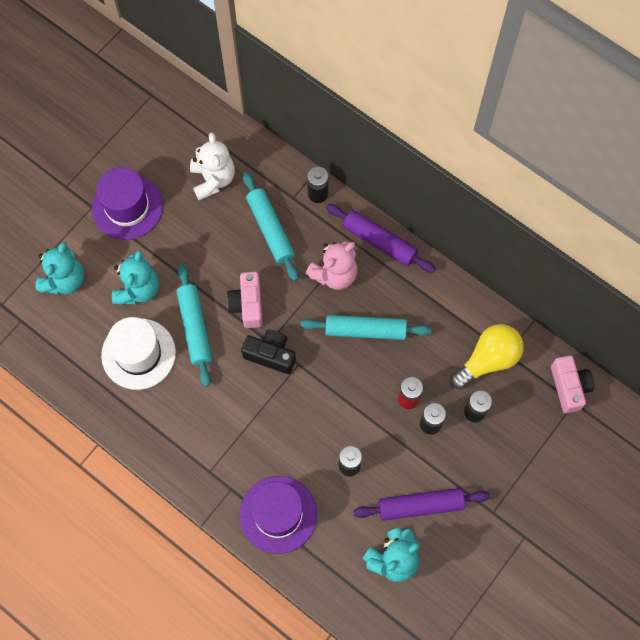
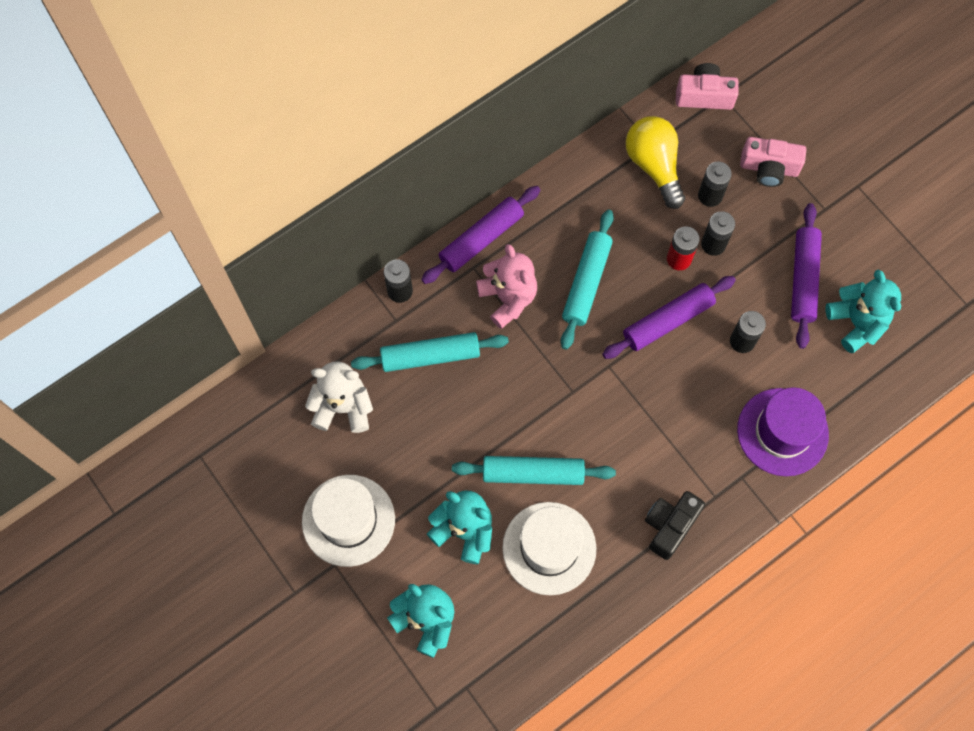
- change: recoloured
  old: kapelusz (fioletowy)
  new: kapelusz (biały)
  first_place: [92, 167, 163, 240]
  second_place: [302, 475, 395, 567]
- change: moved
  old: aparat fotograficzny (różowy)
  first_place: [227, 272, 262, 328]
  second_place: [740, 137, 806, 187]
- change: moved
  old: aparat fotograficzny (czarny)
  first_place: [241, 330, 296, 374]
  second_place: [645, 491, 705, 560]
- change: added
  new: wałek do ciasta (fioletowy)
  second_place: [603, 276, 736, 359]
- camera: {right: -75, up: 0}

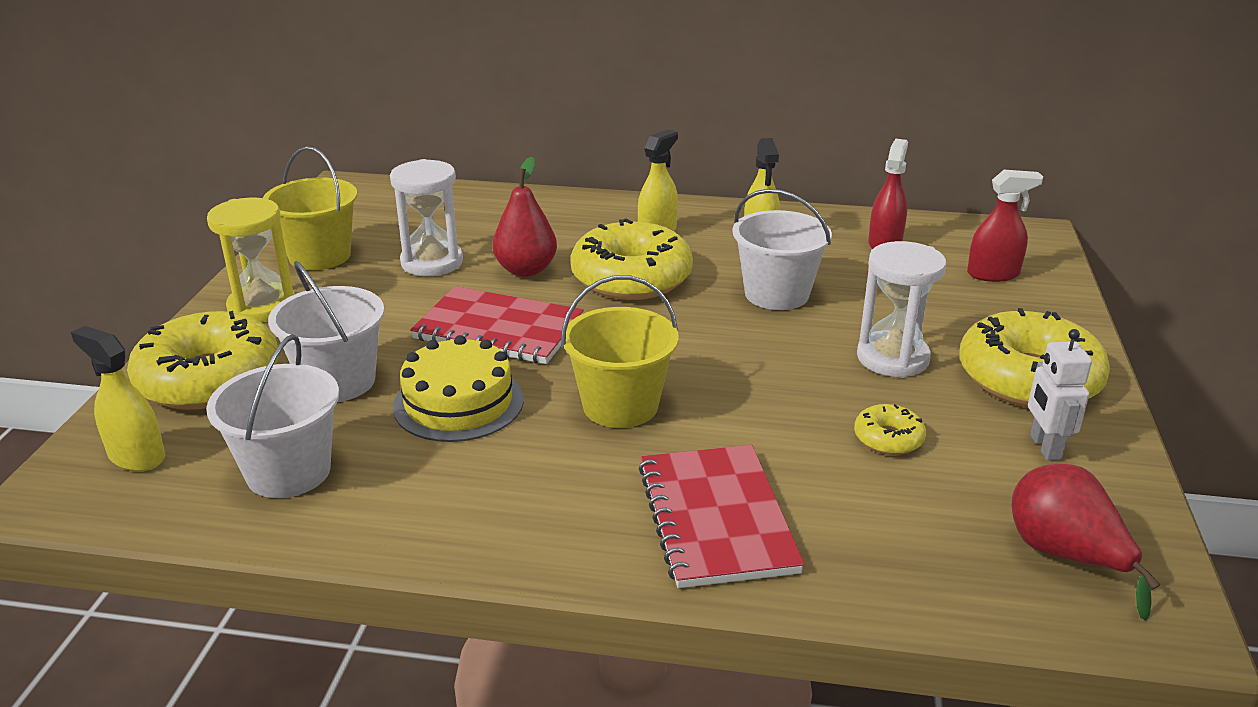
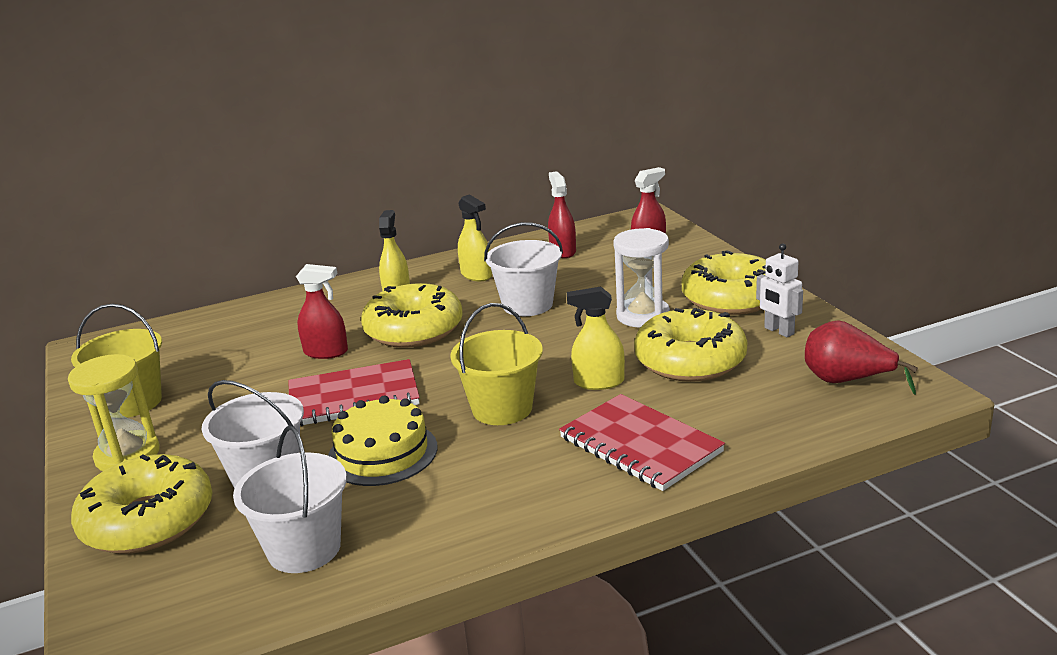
- change: moved
  old: spryskiwacz (żółty)
  first_place: [71, 326, 165, 471]
  second_place: [567, 287, 625, 390]
- change: removed
  old: klepsydra (biały)
  first_place: [390, 159, 463, 276]
- change: replaced
  old: gruszka (czerwony)
  new: spryskiwacz (czerwony)
  first_place: [492, 157, 557, 277]
  second_place: [296, 264, 348, 359]
- change: resized
  old: donut (żółty)
  first_place: [854, 404, 926, 455]
  second_place: [634, 308, 747, 382]
  factor: 2.18
- camera: {right: -30, up: -5}

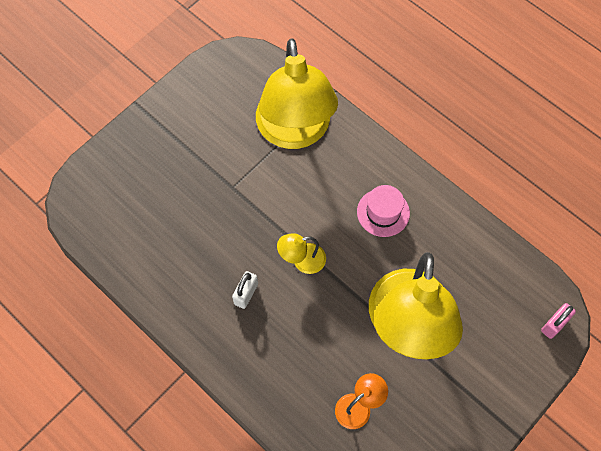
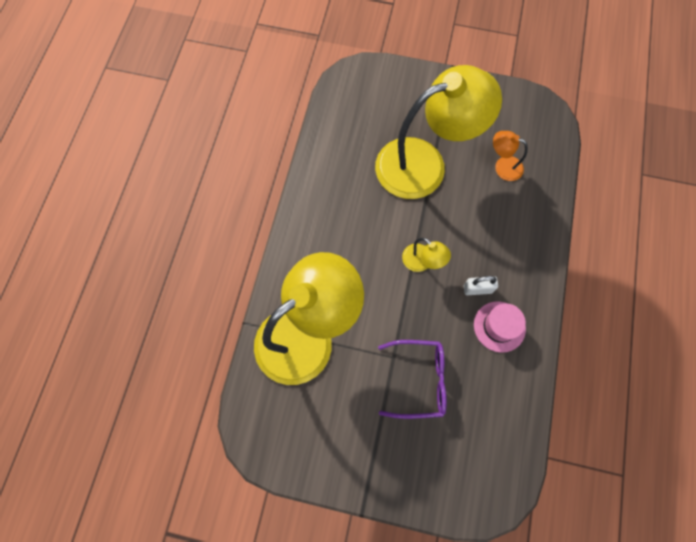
- change: moved
  old: kapelusz (różowy)
  first_place: [357, 185, 410, 237]
  second_place: [474, 301, 526, 353]
- change: removed
  old: kłódka (różowy)
  first_place: [541, 303, 576, 339]
- change: added
  new: okulary (fioletowy)
  second_place: [378, 340, 446, 419]
- camera: {right: -120, up: 5}

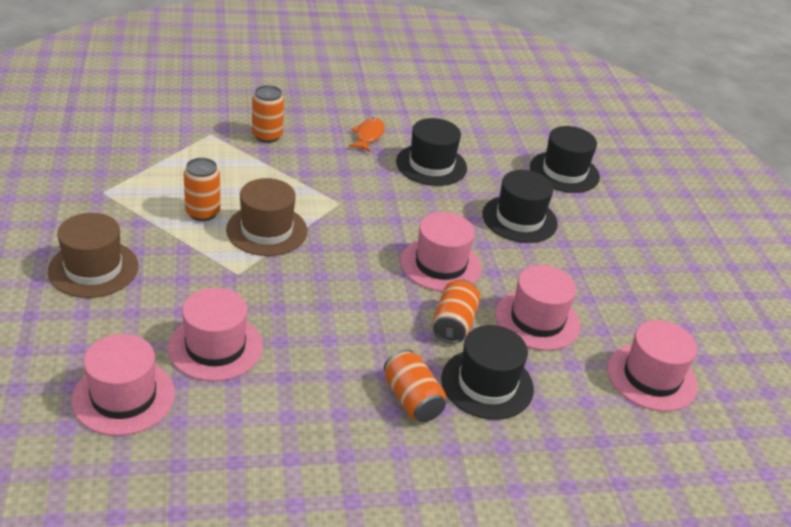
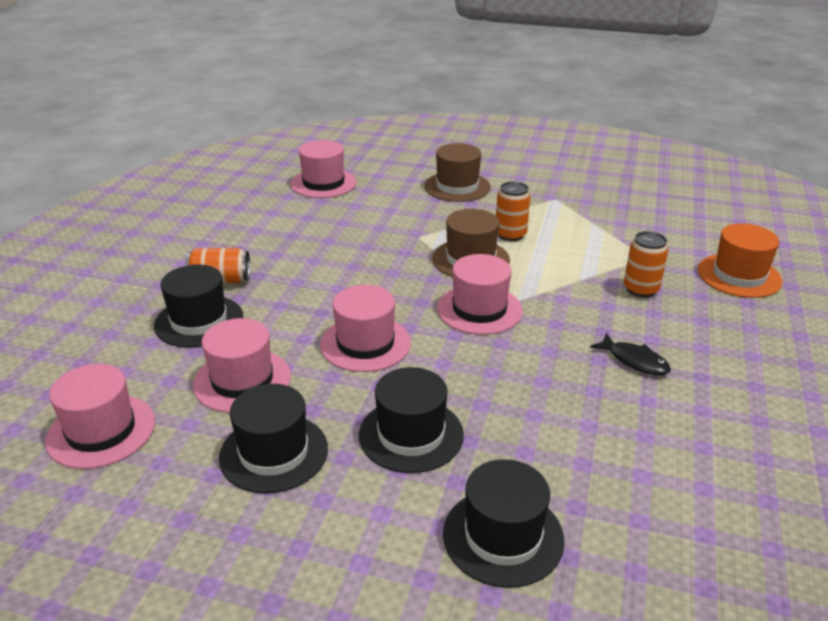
- change: moved
  old: kapelusz (różowy)
  first_place: [168, 288, 263, 381]
  second_place: [437, 254, 523, 335]
- change: recoloured
  old: ryba (pomarańczowy)
  new: ryba (czarny)
  first_place: [348, 118, 385, 152]
  second_place: [590, 333, 671, 375]
- change: moved
  old: kapelusz (czarny)
  first_place: [396, 118, 467, 186]
  second_place: [219, 384, 328, 494]
- change: removed
  old: puszka (pomarańczowy)
  first_place: [433, 279, 480, 344]
- change: added
  new: kapelusz (pomarańczowy)
  second_place: [698, 224, 783, 298]
- camera: {right: 120, up: -5}

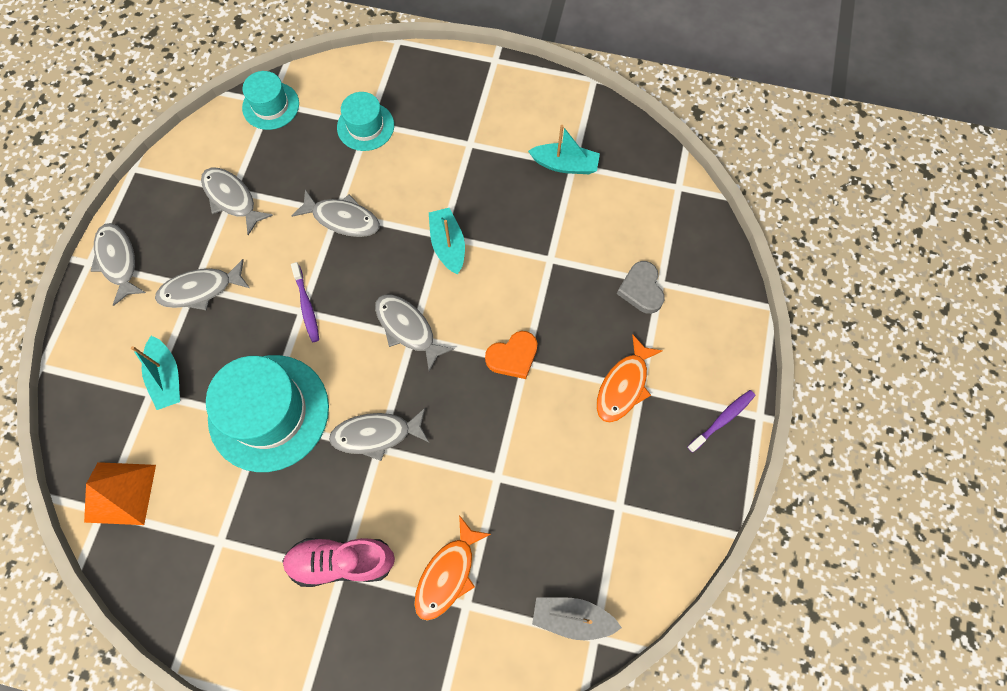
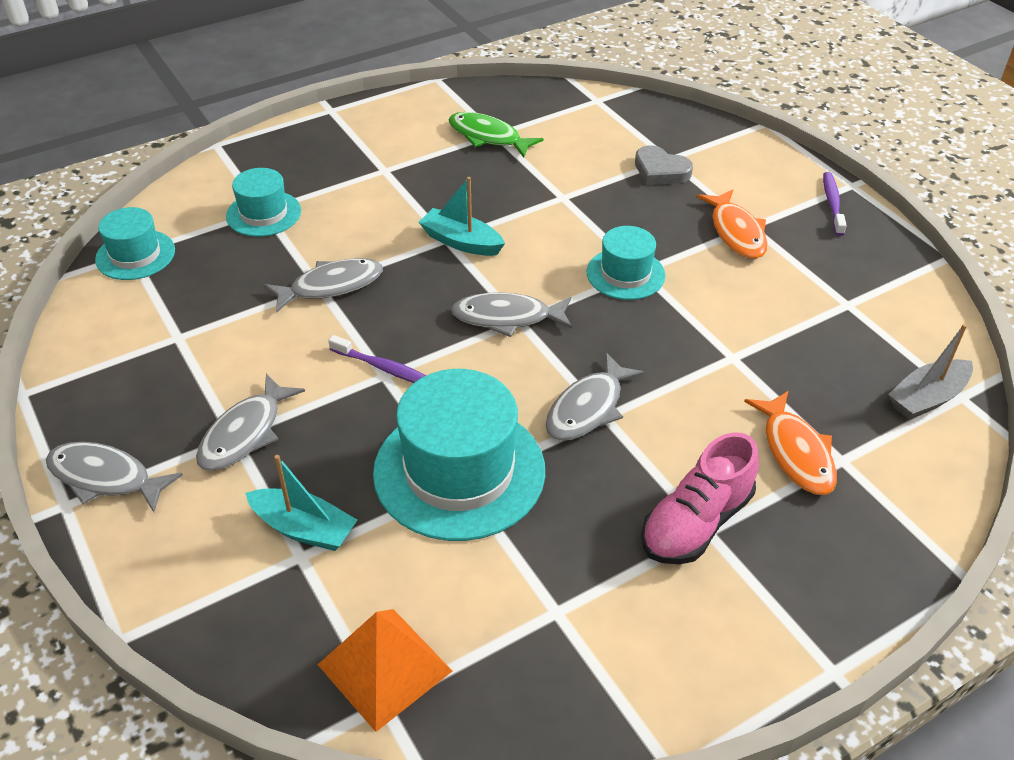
- change: removed
  old: ryba (szary)
  first_place: [201, 168, 273, 235]
- change: replaced
  old: serce (pomarańczowy)
  new: kapelusz (turkusowy)
  first_place: [485, 331, 537, 379]
  second_place: [586, 226, 665, 300]
- change: replaced
  old: łódka (turkusowy)
  new: ryba (zielony)
  first_place: [528, 125, 600, 174]
  second_place: [449, 112, 543, 158]
- camera: {right: -45, up: -25}

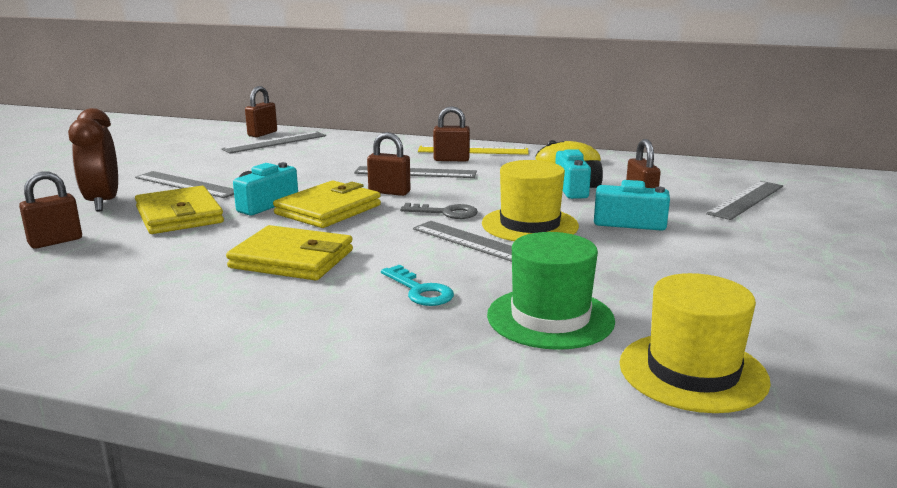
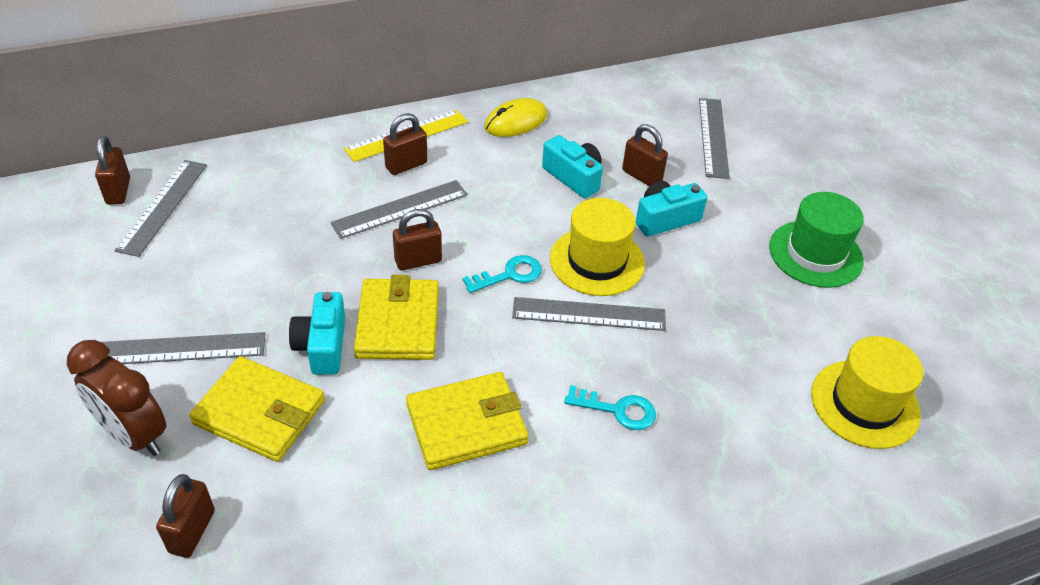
- change: recoloured
  old: klucz (szary)
  new: klucz (turkusowy)
  first_place: [400, 203, 478, 219]
  second_place: [462, 255, 542, 293]
- change: moved
  old: kapelusz (zielony)
  first_place: [487, 232, 615, 350]
  second_place: [769, 192, 864, 288]
- camera: {right: -40, up: 25}

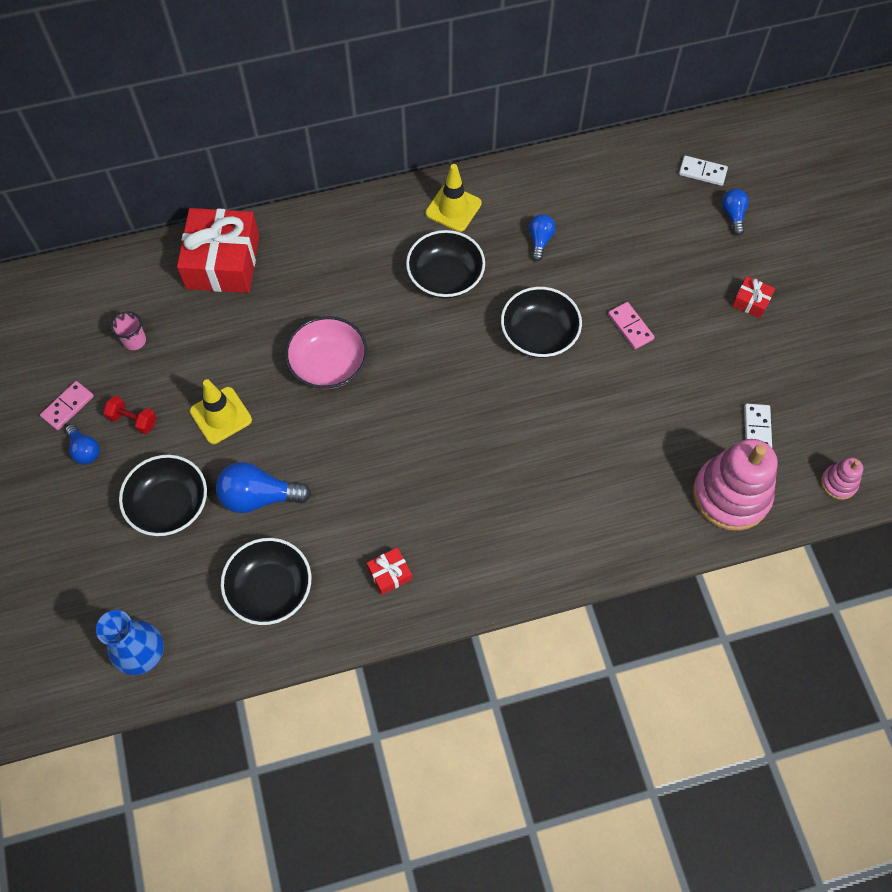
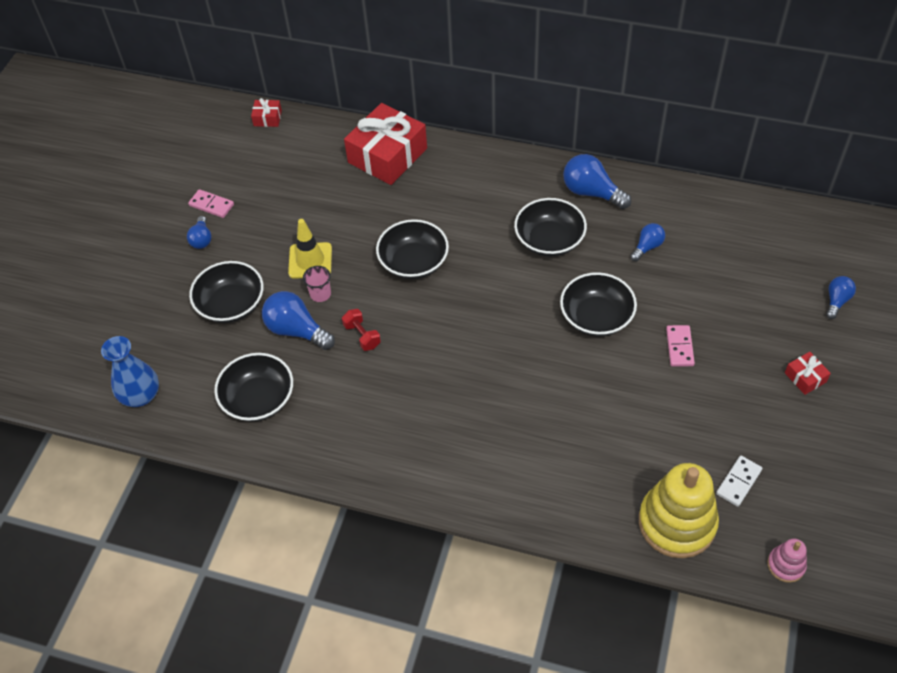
- change: turned
  old: kostka domina (różowy)
  first_place: [40, 381, 94, 430]
  second_place: [188, 189, 234, 218]
  degrees: 45
- change: moved
  old: hantel (czerwony)
  first_place: [103, 396, 157, 434]
  second_place: [342, 309, 381, 351]
- change: moved
  old: szklanka (różowy)
  first_place: [111, 311, 146, 350]
  second_place: [303, 266, 331, 302]
- change: recoloured
  old: miska (różowy)
  new: miska (czarny)
  first_place: [285, 316, 367, 389]
  second_place: [376, 219, 449, 279]
- change: moved
  old: prezent (czerwony)
  first_place: [367, 548, 412, 595]
  second_place: [251, 98, 282, 127]
- change: replaced
  old: pachołek (żółty)
  new: żarówka (niebieski)
  first_place: [425, 164, 482, 232]
  second_place: [563, 154, 631, 209]
- change: removed
  old: kostka domina (biały)
  first_place: [679, 156, 728, 186]
- change: recoloured
  old: zabawka nakładanka (różowy)
  new: zabawka nakładanka (żółty)
  first_place: [693, 439, 777, 531]
  second_place: [639, 463, 719, 558]
- camera: {right: 35, up: -10}

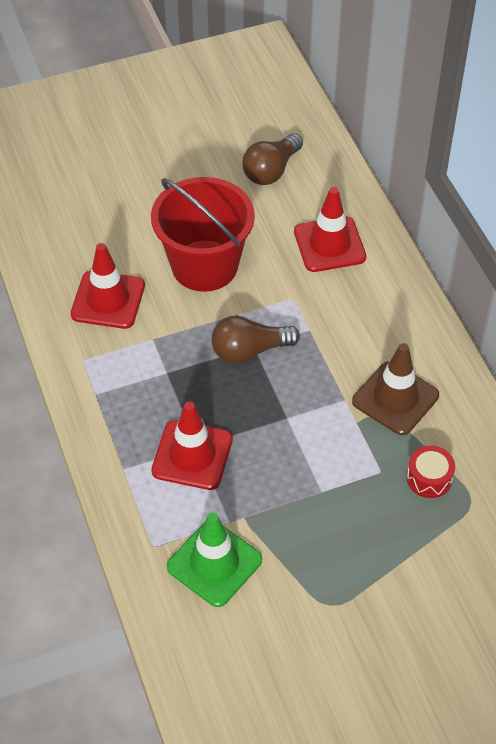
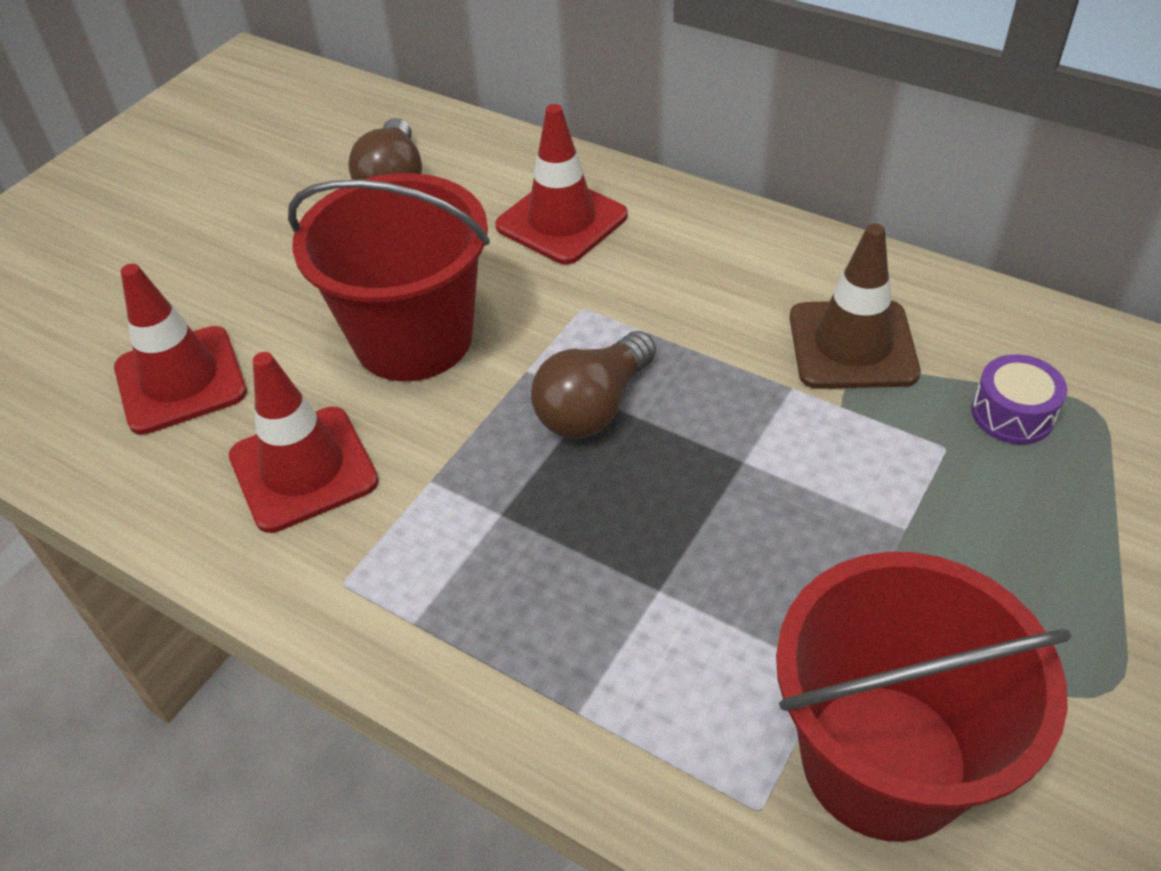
- change: moved
  old: pachołek (czerwony)
  first_place: [151, 401, 233, 490]
  second_place: [114, 263, 247, 435]
- change: replaced
  old: pachołek (zielony)
  new: wiadro (czerwony)
  first_place: [167, 513, 262, 607]
  second_place: [776, 552, 1072, 842]
- change: recoloured
  old: bęben (czerwony)
  new: bęben (fioletowy)
  first_place: [407, 445, 455, 498]
  second_place: [972, 354, 1067, 444]
- camera: {right: -35, up: -5}

